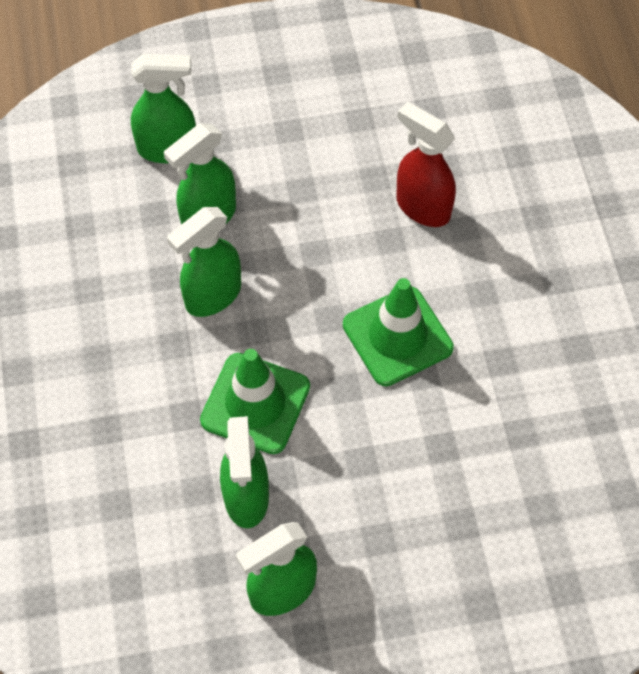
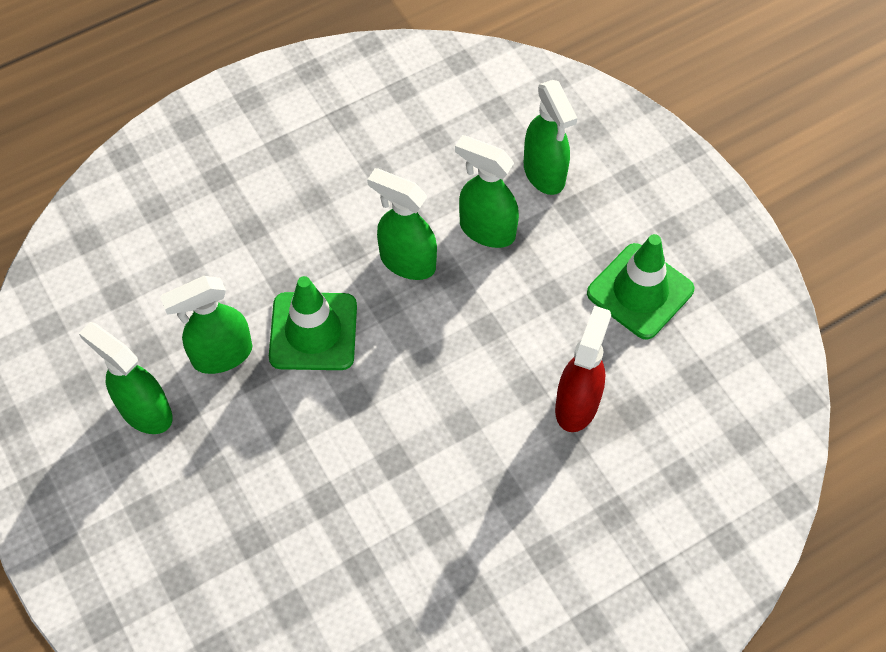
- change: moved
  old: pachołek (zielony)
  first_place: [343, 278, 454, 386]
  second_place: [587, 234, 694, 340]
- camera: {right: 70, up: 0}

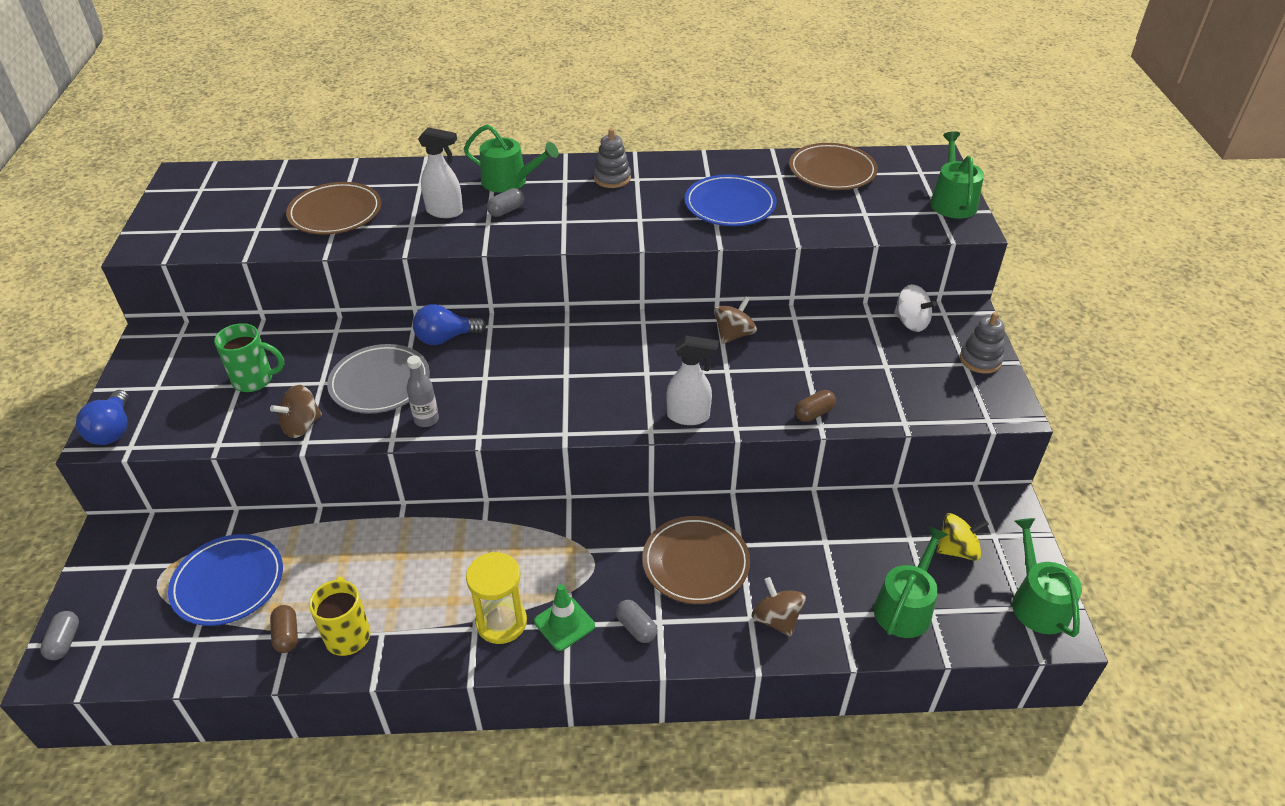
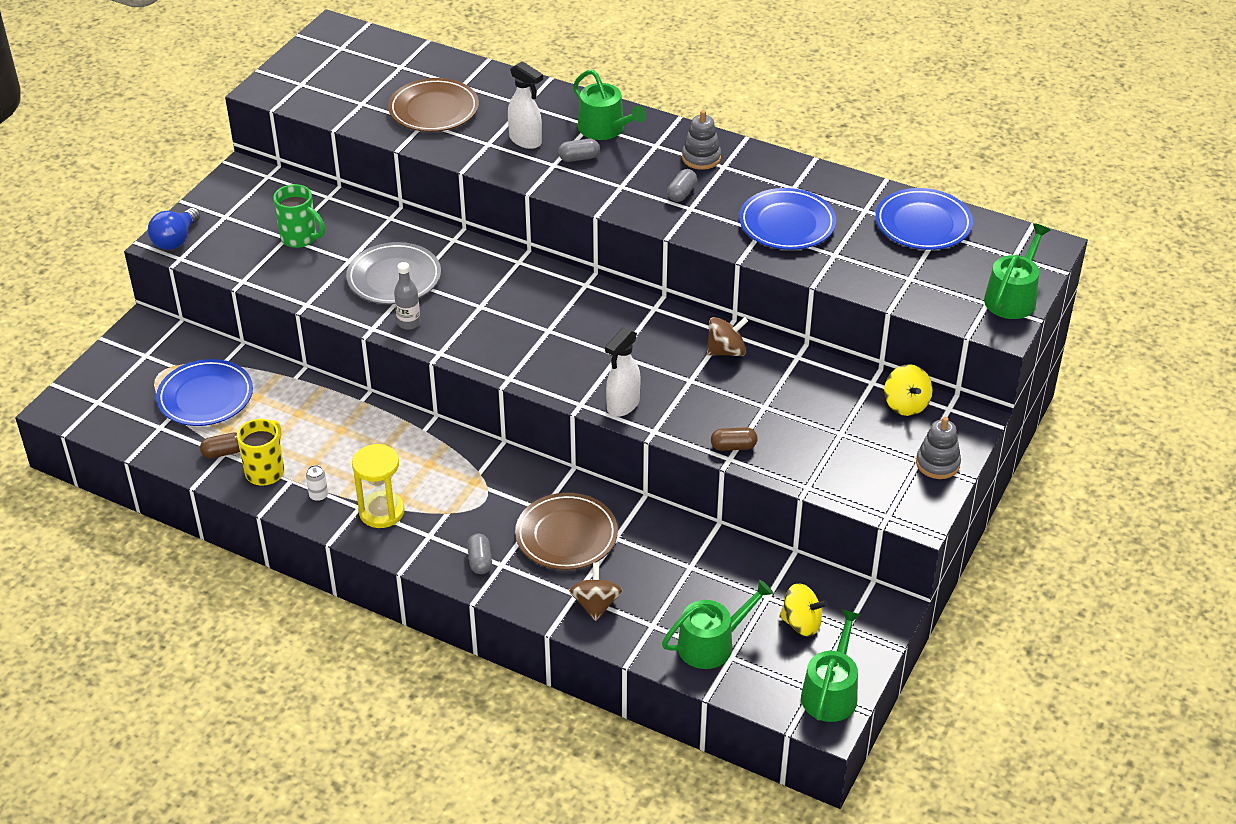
- change: moved
  old: kapsułka (szary)
  first_place: [40, 611, 79, 660]
  second_place: [667, 169, 697, 202]
- change: removed
  old: bączek (brązowy)
  first_place: [270, 385, 322, 438]
- change: turned
  old: kapsułka (brązowy)
  first_place: [270, 605, 298, 653]
  second_place: [200, 432, 240, 458]
  degrees: 60
- change: removed
  old: żarówka (niebieski)
  first_place: [413, 304, 486, 345]
- change: removed
  old: pachołek (zielony)
  first_place: [534, 584, 595, 651]
- change: turned
  old: spryskiwacz (biały)
  first_place: [667, 336, 719, 425]
  second_place: [605, 327, 641, 417]
  degrees: 90
- change: recoloured
  old: talerz (brązowy)
  new: talerz (niebieski)
  first_place: [789, 143, 878, 190]
  second_place: [875, 188, 973, 250]
- change: recoloured
  old: bączek (biały)
  new: bączek (żółty)
  first_place: [894, 284, 937, 332]
  second_place: [884, 364, 933, 416]
- change: added
  new: puszka (biały)
  second_place: [306, 465, 328, 501]
- camera: {right: 30, up: 0}

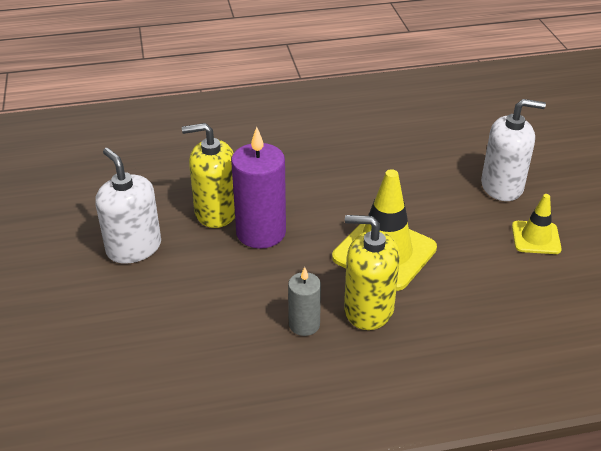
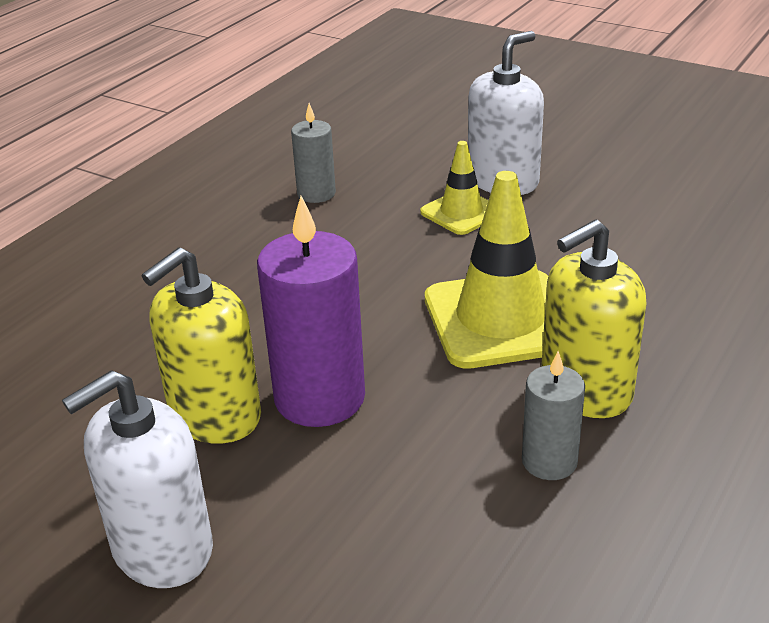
- change: turned
  old: dozownik mydła (biały)
  first_place: [95, 148, 161, 264]
  second_place: [62, 370, 213, 588]
  degrees: -45
- change: moved
  old: pachołek (żółty)
  first_place: [512, 194, 562, 254]
  second_place: [420, 141, 489, 235]
- change: added
  new: świeca (szary)
  second_place: [291, 103, 336, 203]
- camera: {right: -45, up: -5}

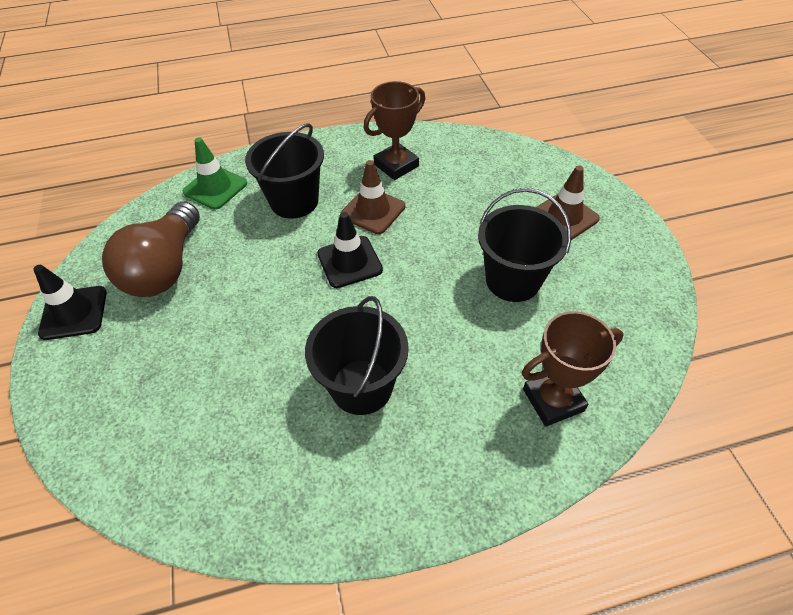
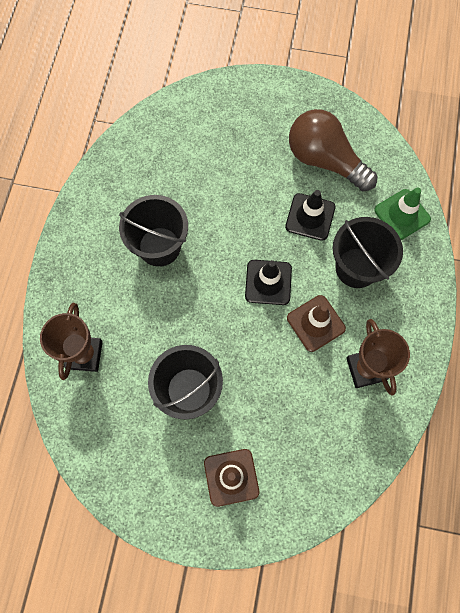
- change: moved
  old: pachołek (czarny)
  first_place: [33, 265, 107, 340]
  second_place: [285, 190, 335, 241]
- camera: {right: 115, up: 20}

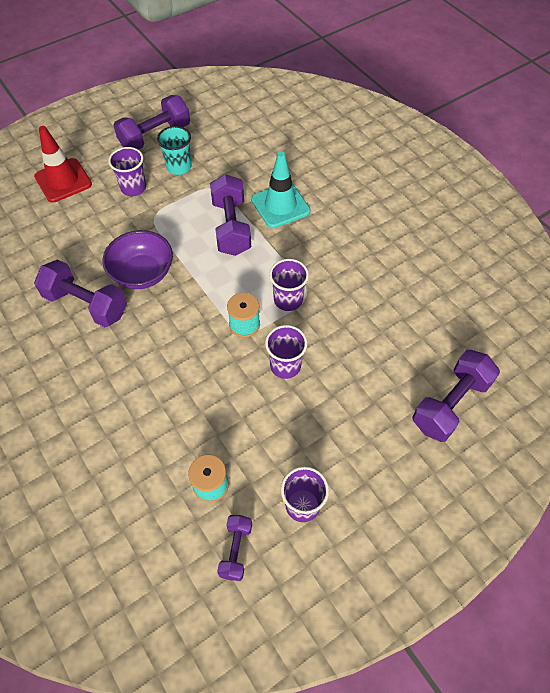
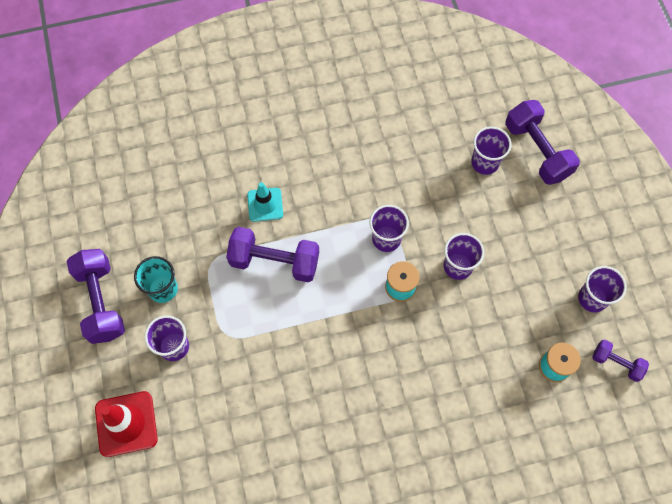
- change: removed
  old: hantel (fioletowy)
  first_place: [34, 259, 127, 327]
- change: removed
  old: miska (fioletowy)
  first_place: [103, 230, 173, 289]
- change: resized
  old: pachołek (turkusowy)
  first_place: [251, 151, 310, 228]
  second_place: [247, 182, 283, 222]
  factor: 0.65
- change: added
  new: szklanka (fioletowy)
  second_place: [471, 127, 511, 175]
- camera: {right: -70, up: 10}

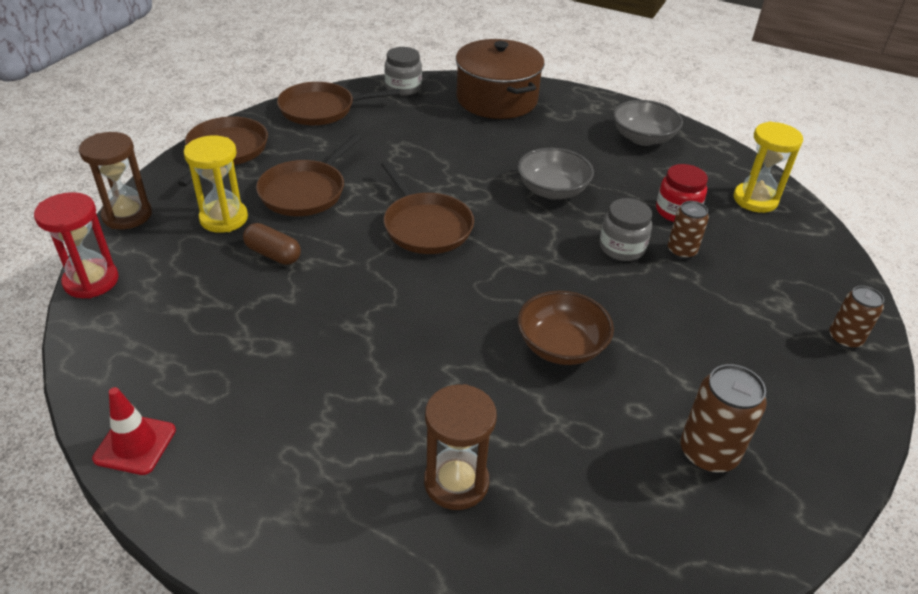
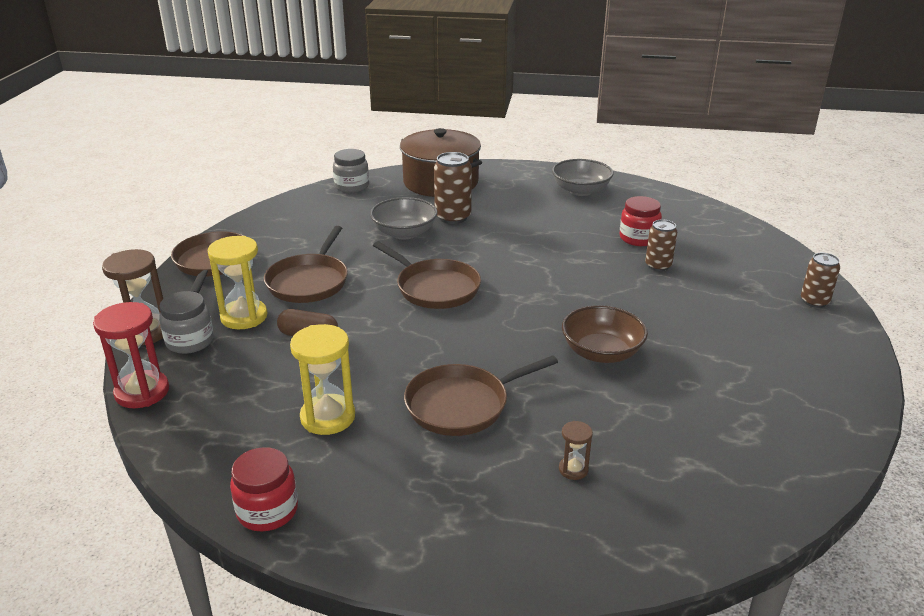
- change: replaced
  old: pachołek (czerwony)
  new: słoik (czerwony)
  first_place: [92, 387, 176, 475]
  second_place: [230, 447, 298, 532]
- change: moved
  old: patelnia (brązowy)
  first_place: [277, 82, 400, 125]
  second_place: [404, 355, 558, 436]
- change: resized
  old: klepsydra (brązowy)
  first_place: [424, 384, 497, 510]
  second_place: [559, 421, 593, 480]
  factor: 0.5
- change: moved
  old: miska (szary)
  first_place: [518, 148, 594, 199]
  second_place: [370, 197, 437, 239]
- change: moved
  old: słoik (szary)
  first_place: [600, 198, 652, 261]
  second_place: [159, 291, 214, 354]
- change: moved
  old: puszka (brązowy)
  first_place: [681, 364, 767, 473]
  second_place: [434, 152, 472, 224]
- change: moved
  old: klepsydra (żółty)
  first_place: [734, 121, 803, 213]
  second_place: [290, 324, 355, 435]
- camera: {right: -15, up: -10}

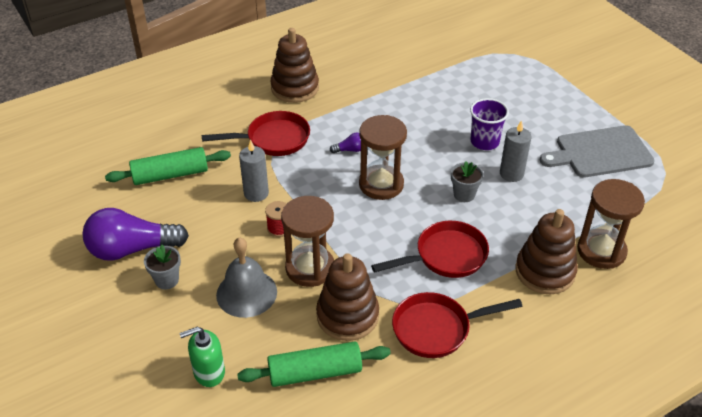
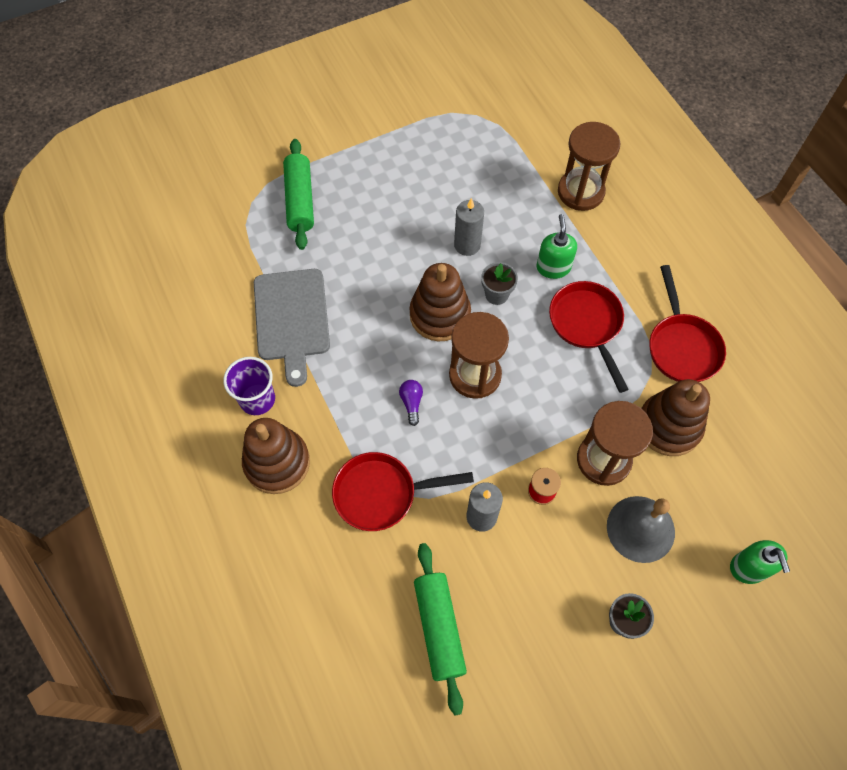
- change: removed
  old: żarówka (fioletowy)
  first_place: [82, 208, 189, 261]
- change: turned
  old: patelnia (czerwony)
  first_place: [202, 111, 310, 156]
  second_place: [332, 452, 474, 531]
  degrees: -90
- change: moved
  old: wałek do ciasta (zielony)
  first_place: [237, 341, 391, 387]
  second_place: [283, 139, 314, 250]
- change: moved
  old: szklanka (fioletowy)
  first_place: [470, 98, 509, 150]
  second_place: [223, 357, 275, 415]
- change: moved
  old: zabawka nakładanka (brązowy)
  first_place: [515, 209, 578, 294]
  second_place: [409, 263, 471, 341]
- change: moved
  old: deska do krojenia (szary)
  first_place: [540, 125, 655, 178]
  second_place: [254, 269, 330, 387]
- change: added
  new: dozownik mydła (zielony)
  second_place: [537, 214, 577, 279]
- camera: {right: -85, up: 20}

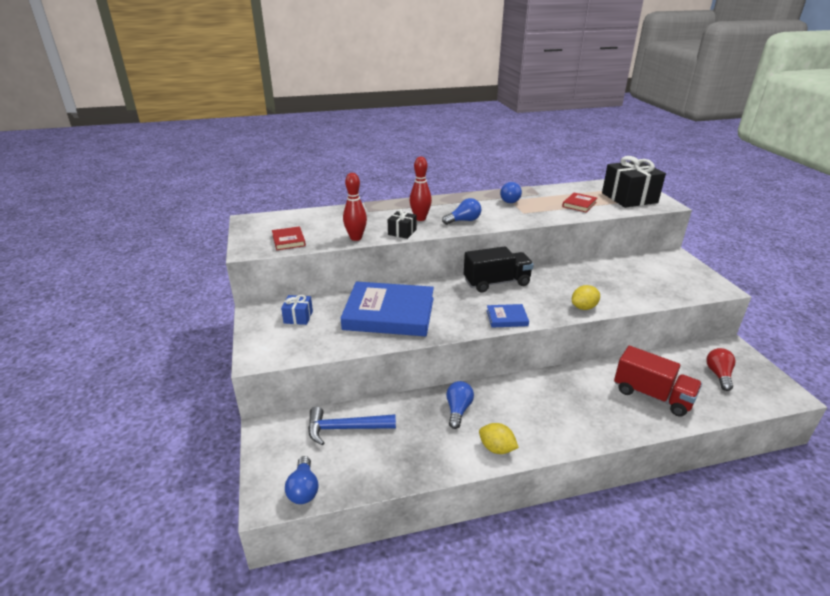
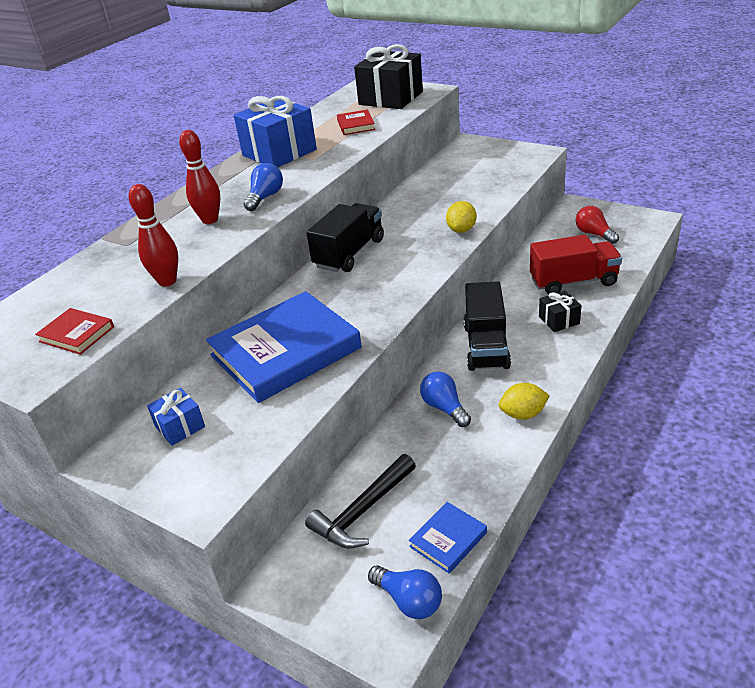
- change: recoloured
  old: młotek (niebieski)
  new: młotek (czarny)
  first_place: [308, 407, 396, 445]
  second_place: [305, 454, 416, 549]
- change: moved
  old: prezent (czarny)
  first_place: [388, 209, 416, 239]
  second_place: [539, 290, 582, 332]
- change: moved
  old: książka (niebieski)
  first_place: [487, 304, 529, 328]
  second_place: [409, 502, 487, 573]
- change: replaced
  old: żarówka (niebieski)
  new: prezent (niebieski)
  first_place: [500, 182, 522, 203]
  second_place: [234, 96, 317, 167]
- change: added
  new: ciężarówka (czarny)
  second_place: [464, 281, 511, 371]
- camera: {right: -40, up: 5}

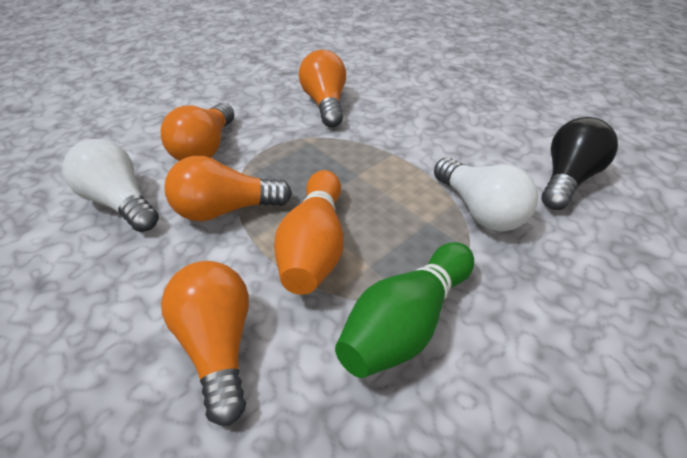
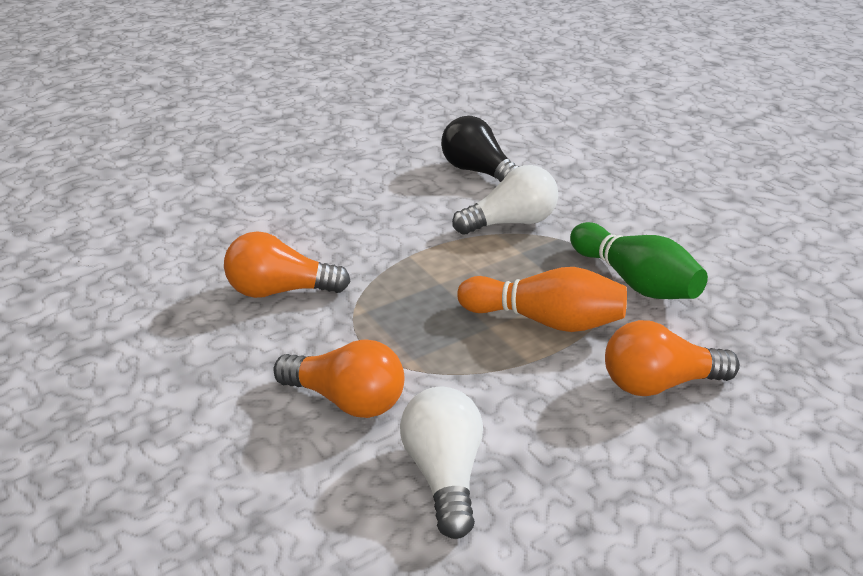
- change: turned
  old: żarówka (biały)
  first_place: [62, 139, 159, 232]
  second_place: [400, 387, 483, 539]
  degrees: 120
- change: removed
  old: żarówka (pomarańczowy)
  first_place: [165, 156, 292, 221]
- camera: {right: -80, up: -10}

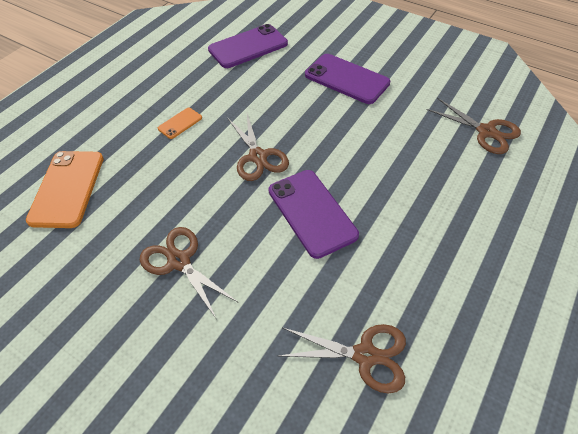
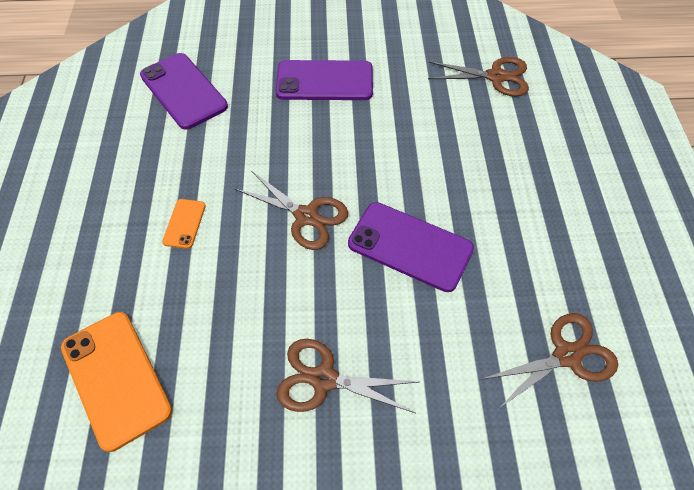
- change: turned
  old: telefon (fioletowy)
  first_place: [208, 24, 288, 68]
  second_place: [140, 53, 228, 130]
  degrees: -60
- camera: {right: -35, up: 5}

